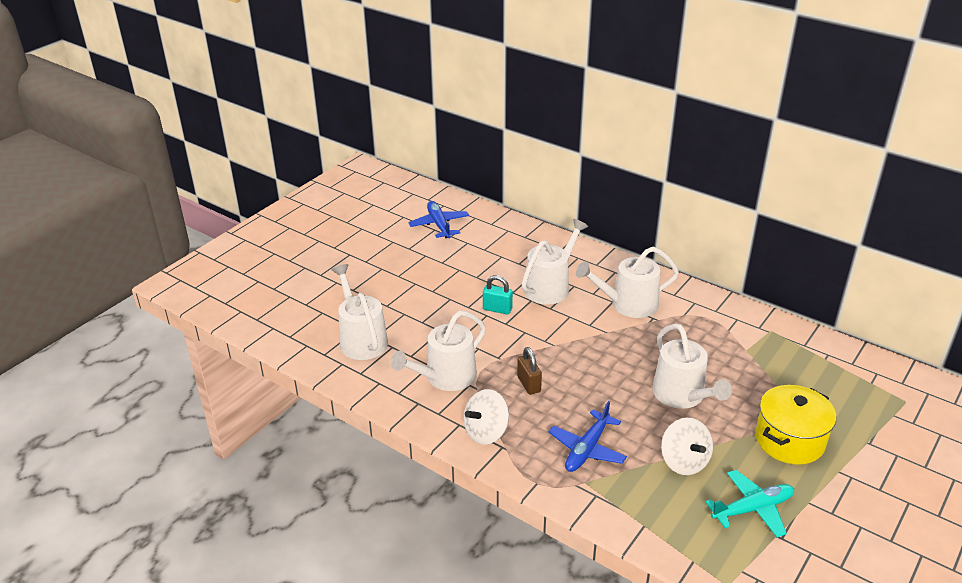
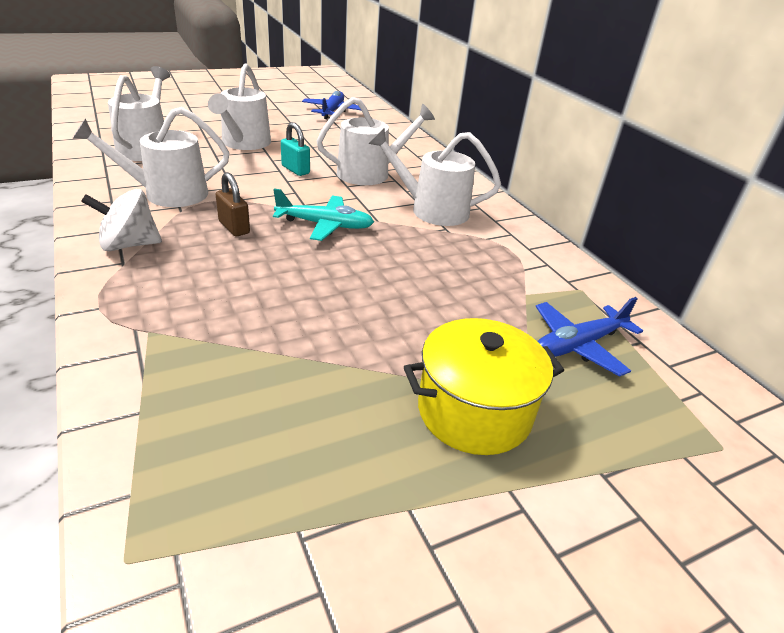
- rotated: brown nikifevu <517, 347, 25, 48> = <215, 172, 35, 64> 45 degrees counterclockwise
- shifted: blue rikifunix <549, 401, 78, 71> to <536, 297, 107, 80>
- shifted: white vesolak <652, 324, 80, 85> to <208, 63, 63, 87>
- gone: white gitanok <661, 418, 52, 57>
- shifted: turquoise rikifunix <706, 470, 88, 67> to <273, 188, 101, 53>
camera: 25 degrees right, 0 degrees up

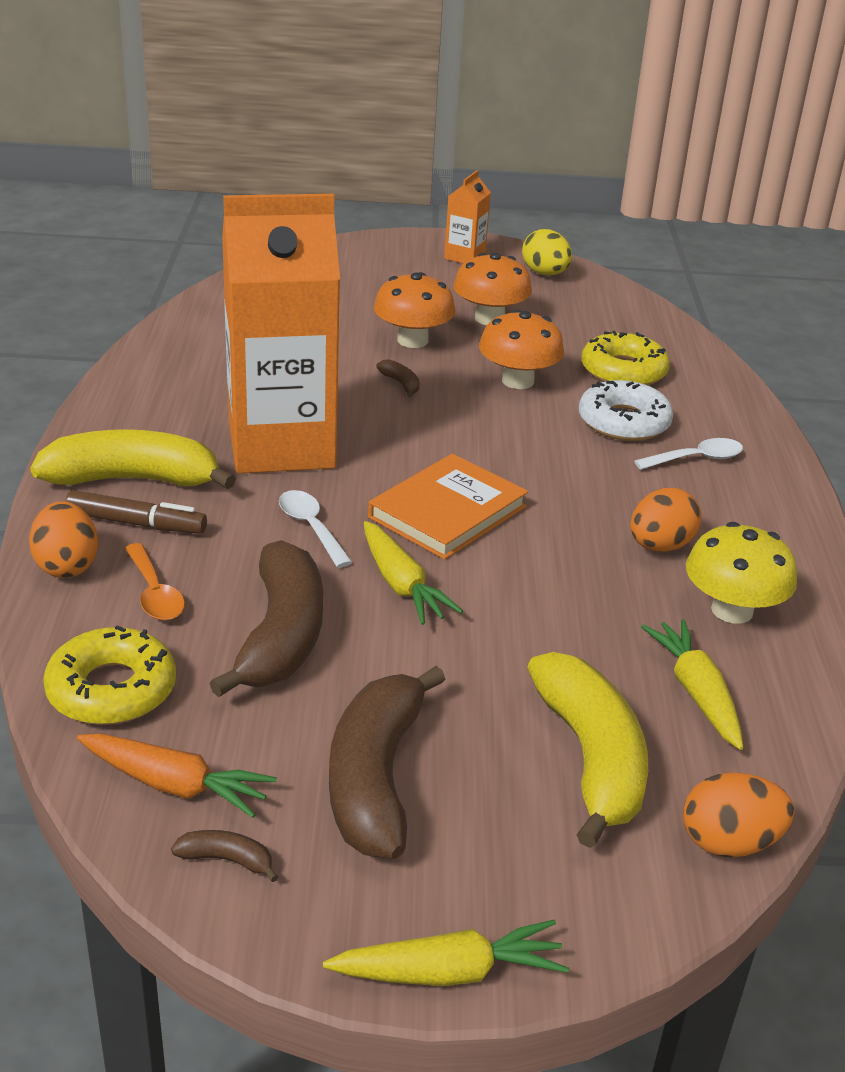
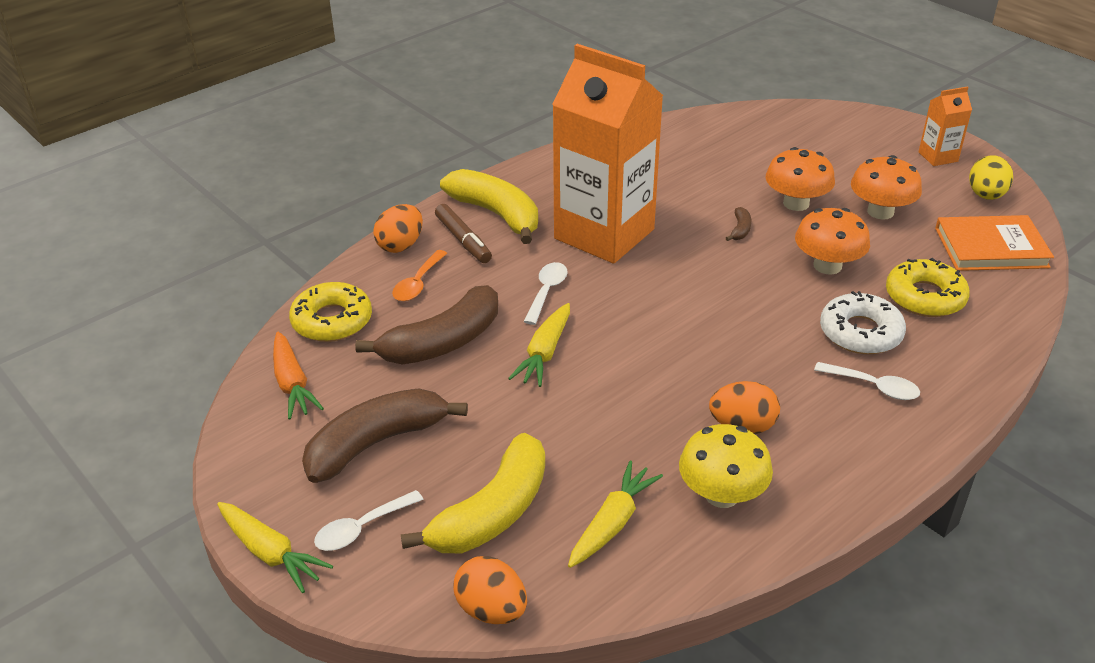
- gone: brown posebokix <171, 830, 107, 52>
- shifted: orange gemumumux <368, 454, 160, 106> to <935, 215, 119, 56>
- new: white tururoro <314, 490, 110, 61>
camera: 50 degrees right, 5 degrees up

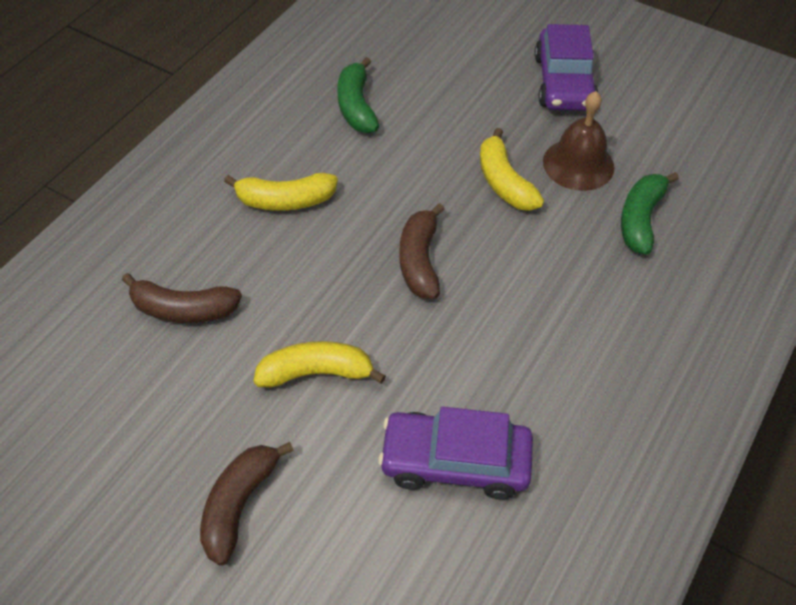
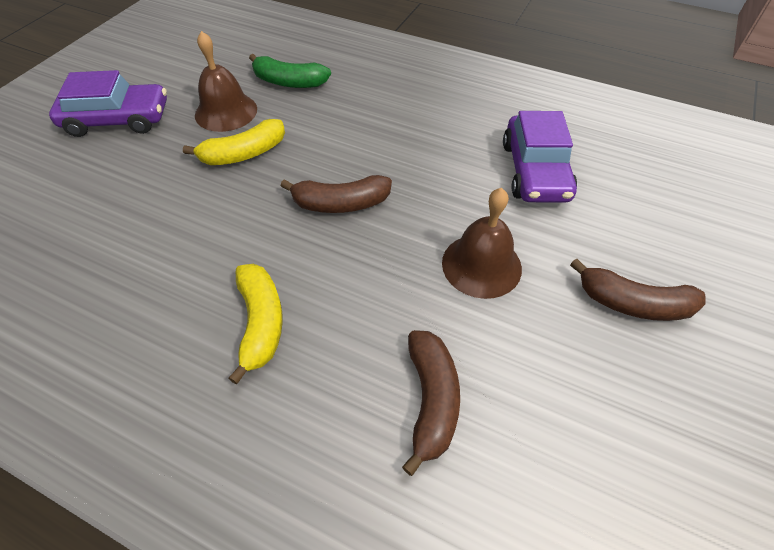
- swapped: yellow posebokix <254, 341, 132, 46> to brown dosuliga <442, 188, 80, 111>
- gone: green posebokix <337, 57, 42, 76>
camera: 95 degrees left, 0 degrees up

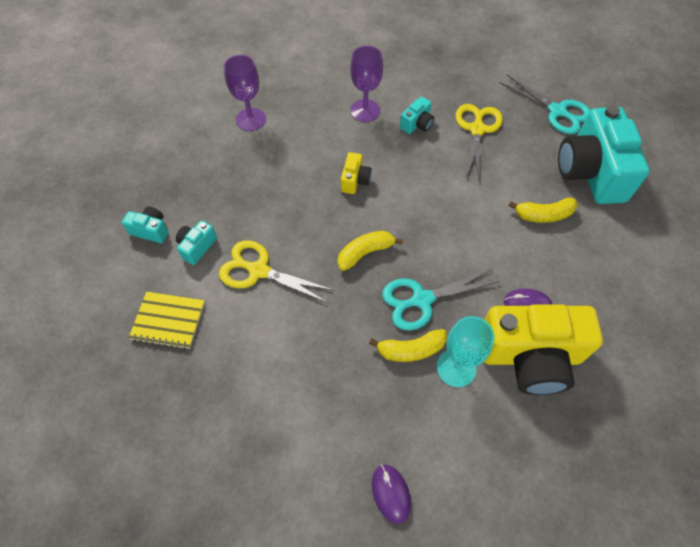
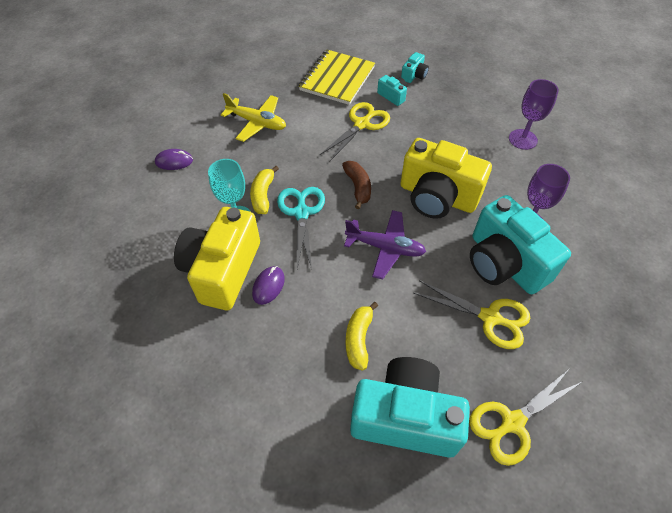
- scaled: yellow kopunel <129, 292, 76, 58> = <299, 49, 76, 56> x1.56
- repainted: yellow posebokix <338, 231, 65, 40> to brown posebokix <342, 161, 29, 48>
- scaled: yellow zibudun <341, 152, 31, 42> = <400, 138, 92, 81> x2.32
- scaled: turquoise zibudun <400, 97, 34, 37> = <470, 195, 101, 99> x2.32
- repainted: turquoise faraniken <499, 75, 92, 59> to yellow faraniken <469, 369, 113, 97>
- new: yellow rikifunix <221, 93, 65, 49>
- new: purple rikifunix <344, 210, 82, 69>
camera: 105 degrees right, 5 degrees down

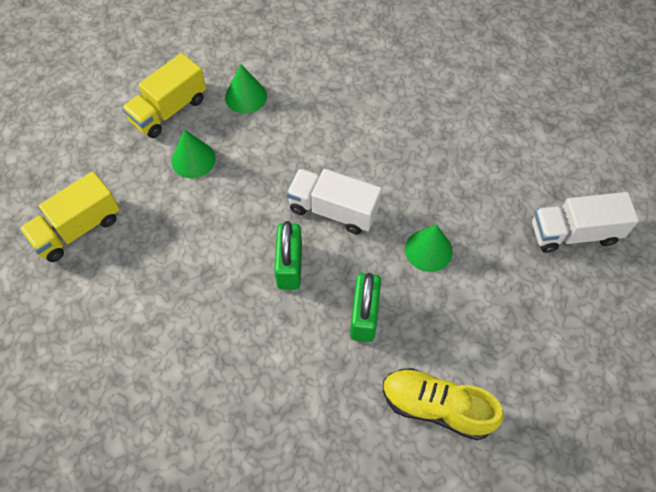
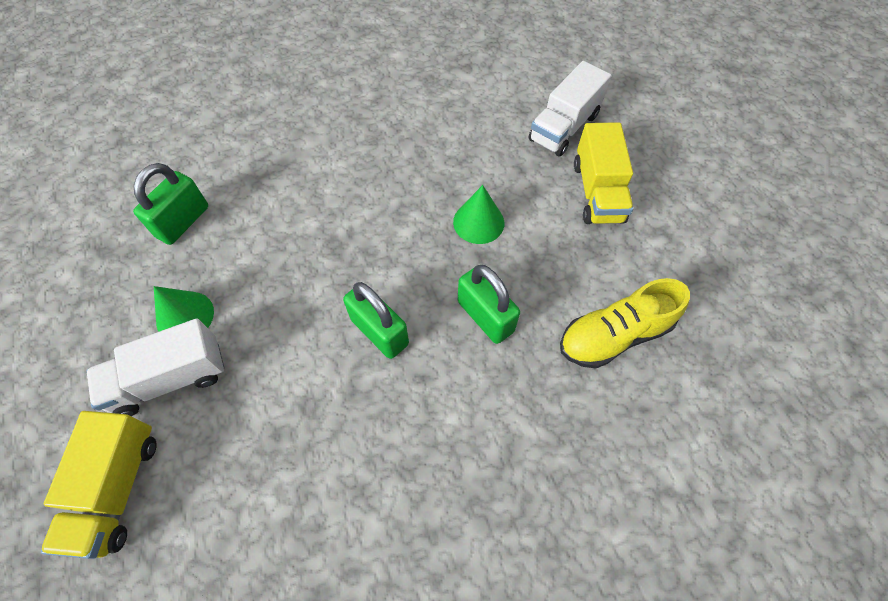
- shifted: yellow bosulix <122, 53, 84, 85> to <574, 122, 59, 102>
- swapped: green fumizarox <225, 64, 42, 50> to green nikifevu <133, 163, 75, 82>
- shifted: white bosulix <286, 169, 96, 65> to <87, 319, 138, 97>
camera: 45 degrees left, 0 degrees up

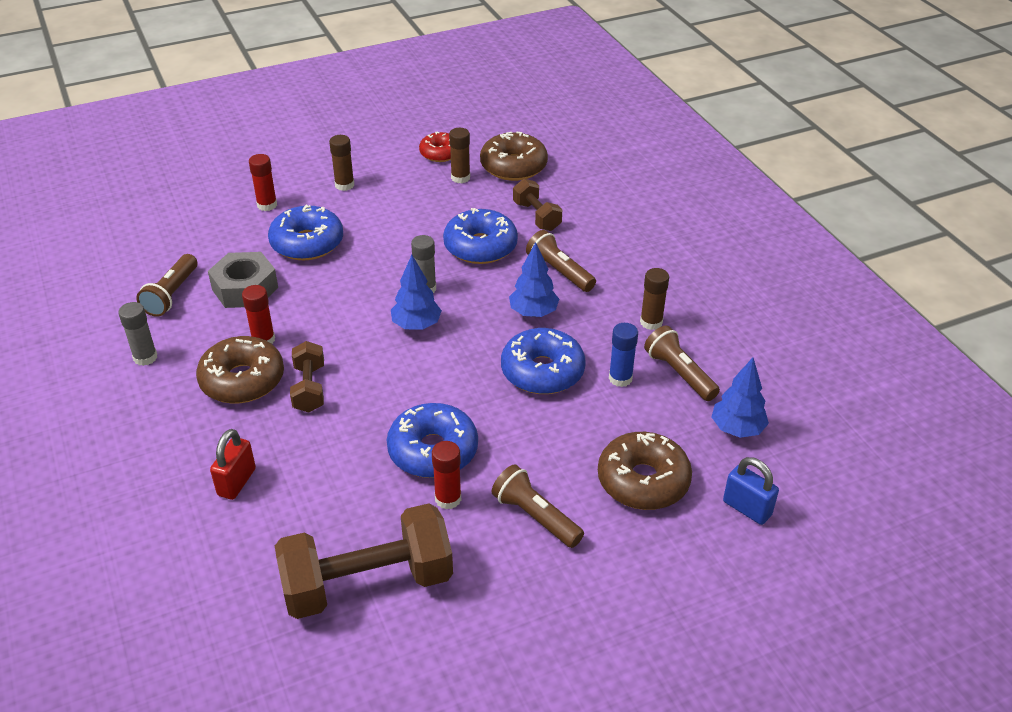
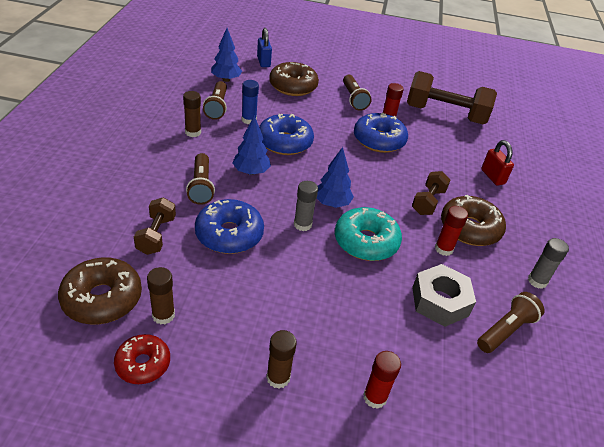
- rotated: red nikifevu <210, 429, 46, 71> = <481, 140, 33, 46> 75 degrees counterclockwise
- gone: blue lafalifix <268, 205, 75, 55>
- new: turquoise lafalifix <335, 207, 67, 54>
camera: 150 degrees left, 0 degrees up

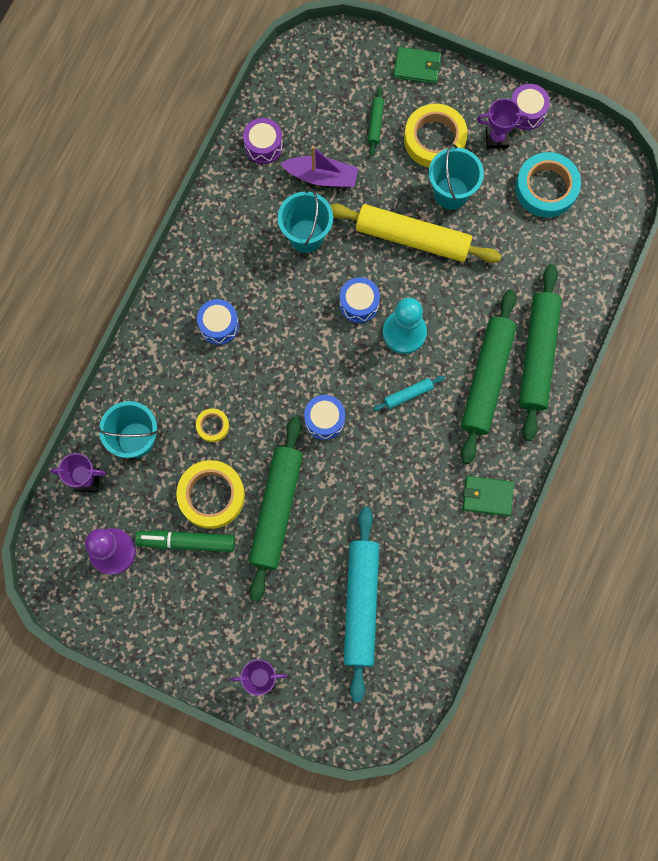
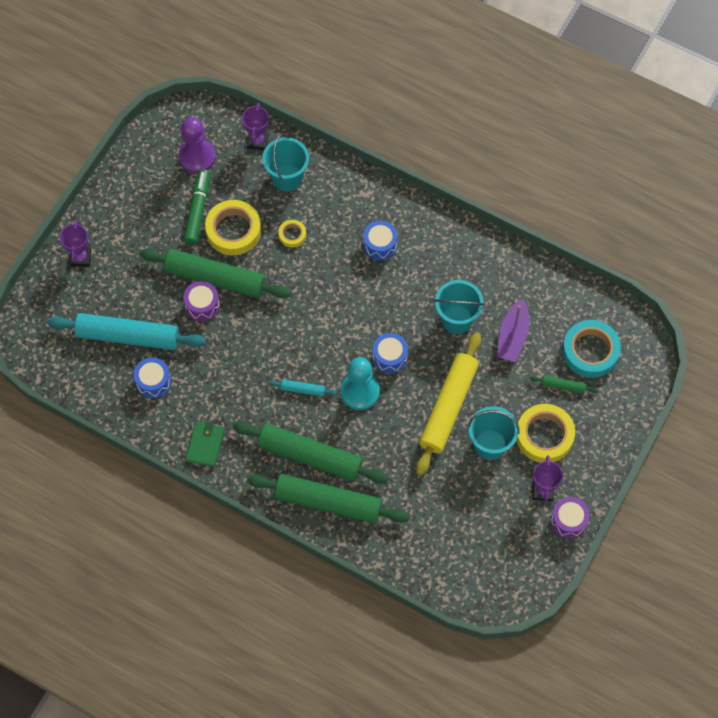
- shifted: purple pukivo <243, 118, 40, 46> to <183, 281, 37, 40>
- shifted: blue pukivo <304, 395, 41, 45> to <134, 358, 37, 40>
- rotated: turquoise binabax <373, 376, 72, 35> = <269, 380, 68, 17> 60 degrees counterclockwise
- gone: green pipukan <393, 47, 48, 37>
- shifted: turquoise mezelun <515, 152, 66, 66> to <562, 320, 59, 58>
camera: 95 degrees right, 10 degrees down

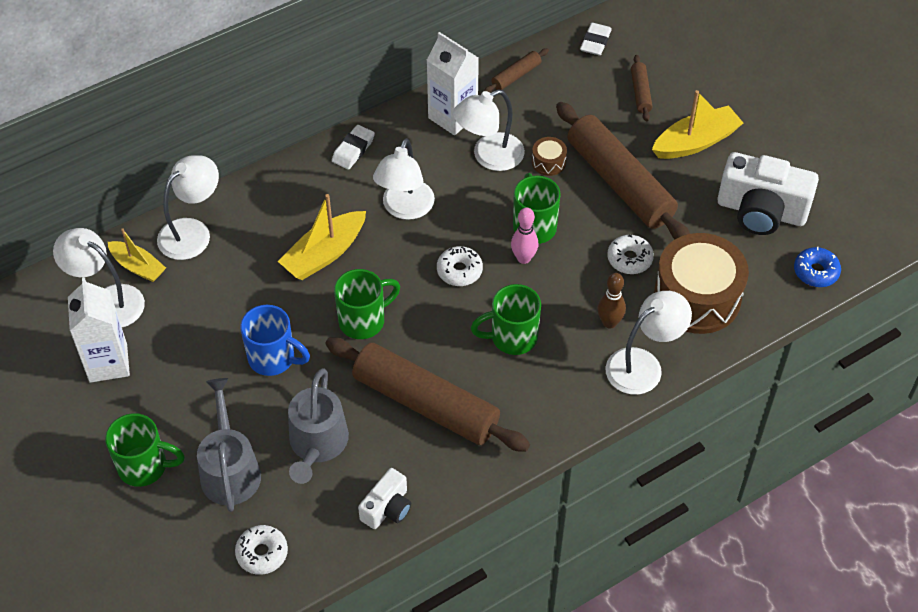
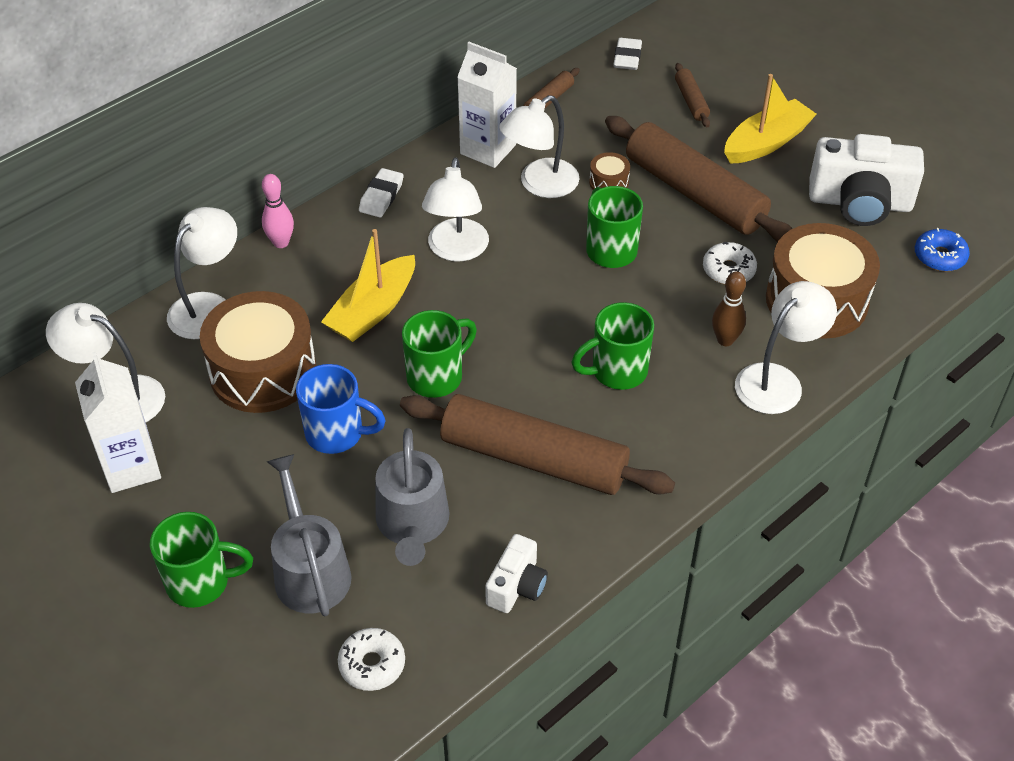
- gone: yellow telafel <108, 228, 58, 54>
- gone: white lafalifix <437, 246, 46, 40>
- shifted: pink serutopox <511, 207, 27, 57> to <262, 174, 32, 74>
- new: brown pukivo <200, 291, 116, 122>
camera: 10 degrees left, 5 degrees down

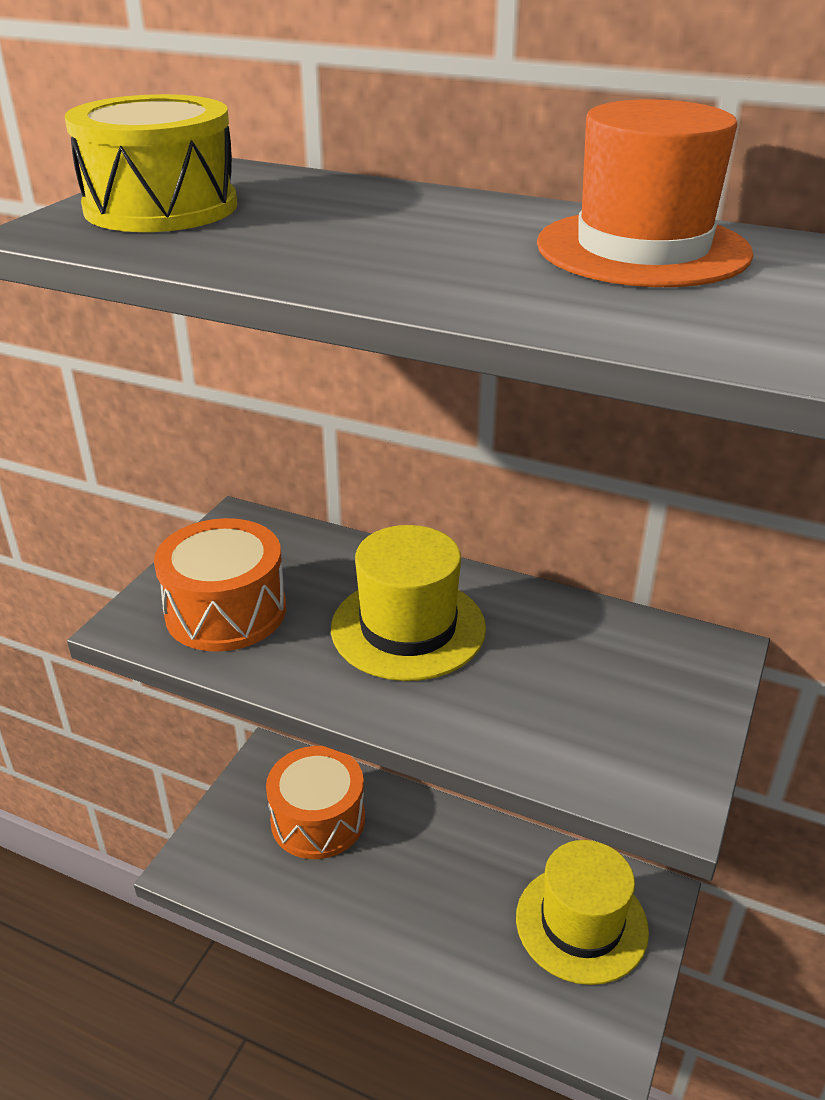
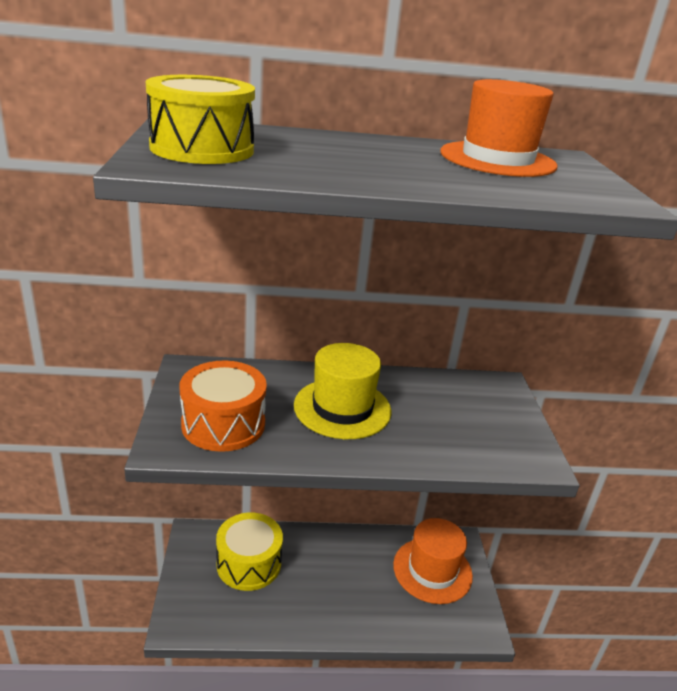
- repainted: orange pukivo <266, 746, 99, 113> to yellow pukivo <216, 512, 67, 79>
- repainted: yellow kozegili <516, 840, 133, 145> to orange kozegili <393, 518, 80, 86>
camera: 30 degrees left, 5 degrees down

